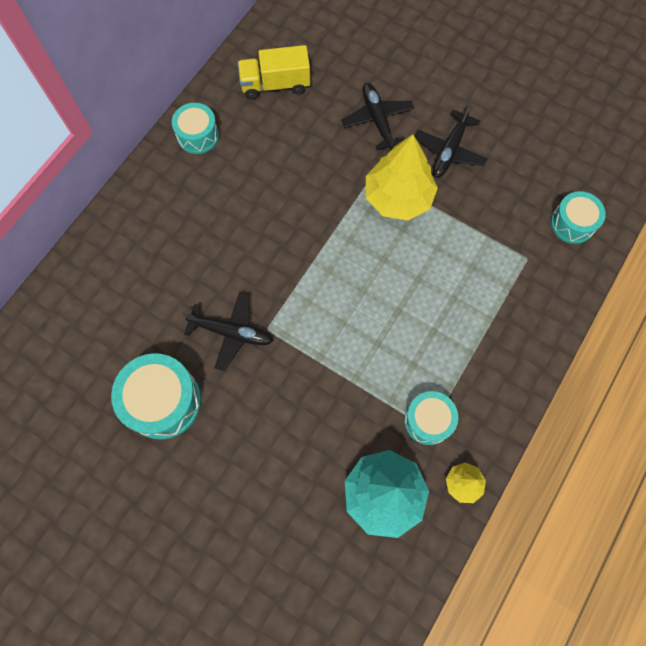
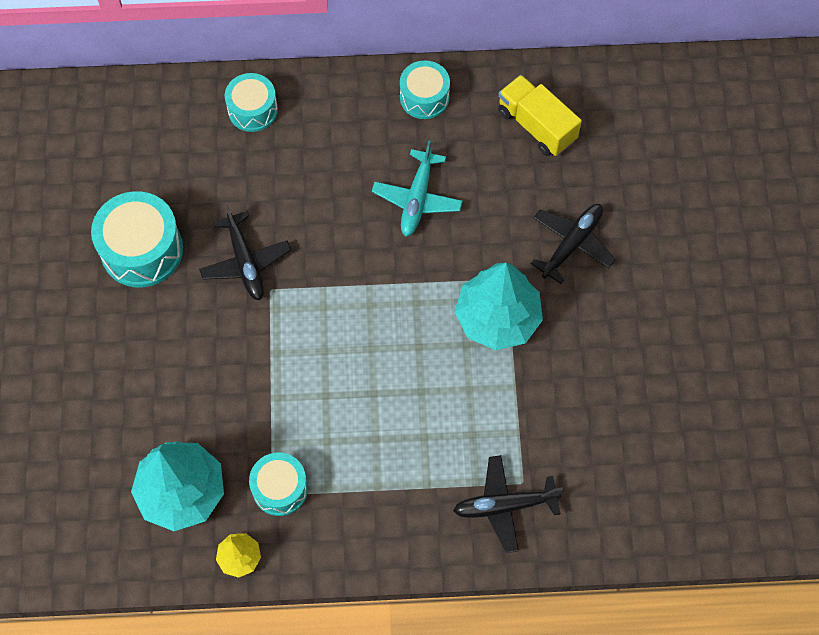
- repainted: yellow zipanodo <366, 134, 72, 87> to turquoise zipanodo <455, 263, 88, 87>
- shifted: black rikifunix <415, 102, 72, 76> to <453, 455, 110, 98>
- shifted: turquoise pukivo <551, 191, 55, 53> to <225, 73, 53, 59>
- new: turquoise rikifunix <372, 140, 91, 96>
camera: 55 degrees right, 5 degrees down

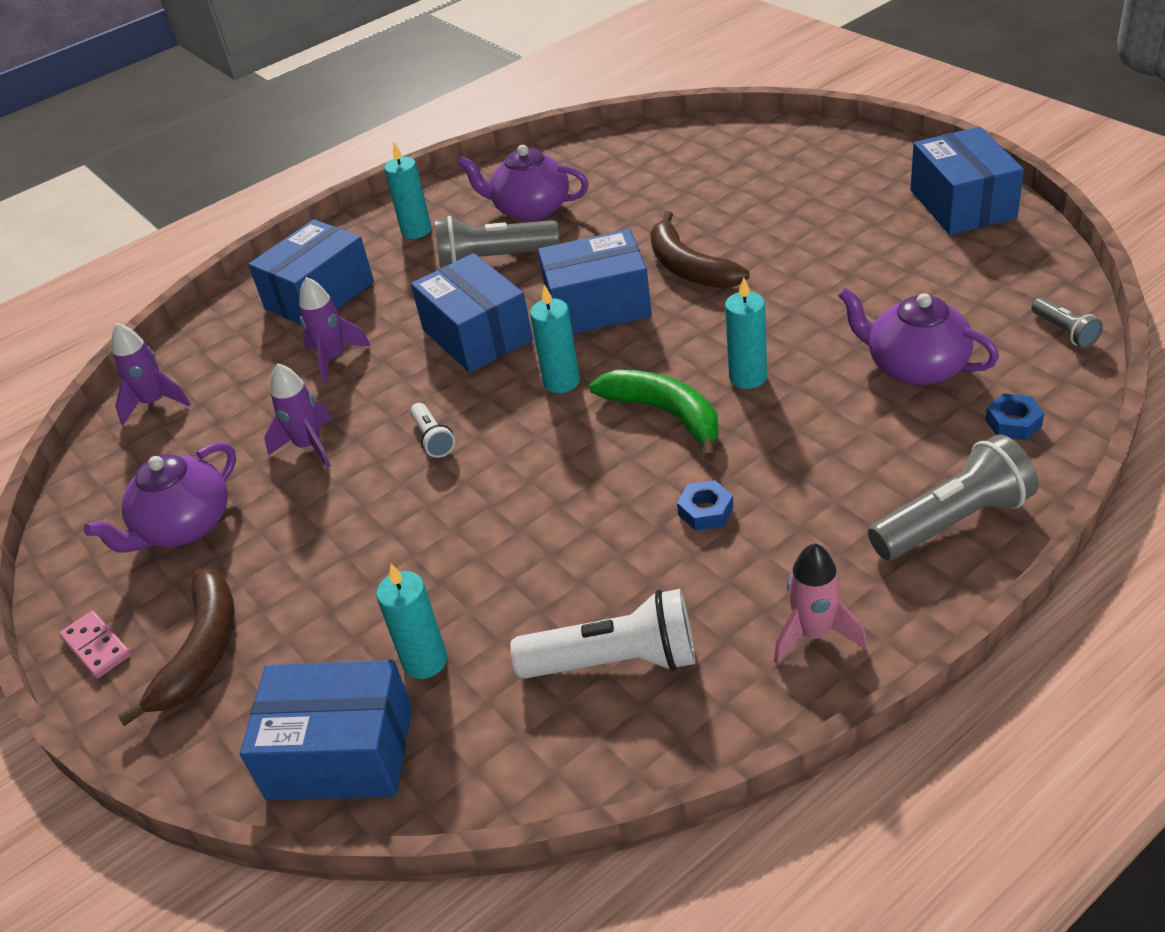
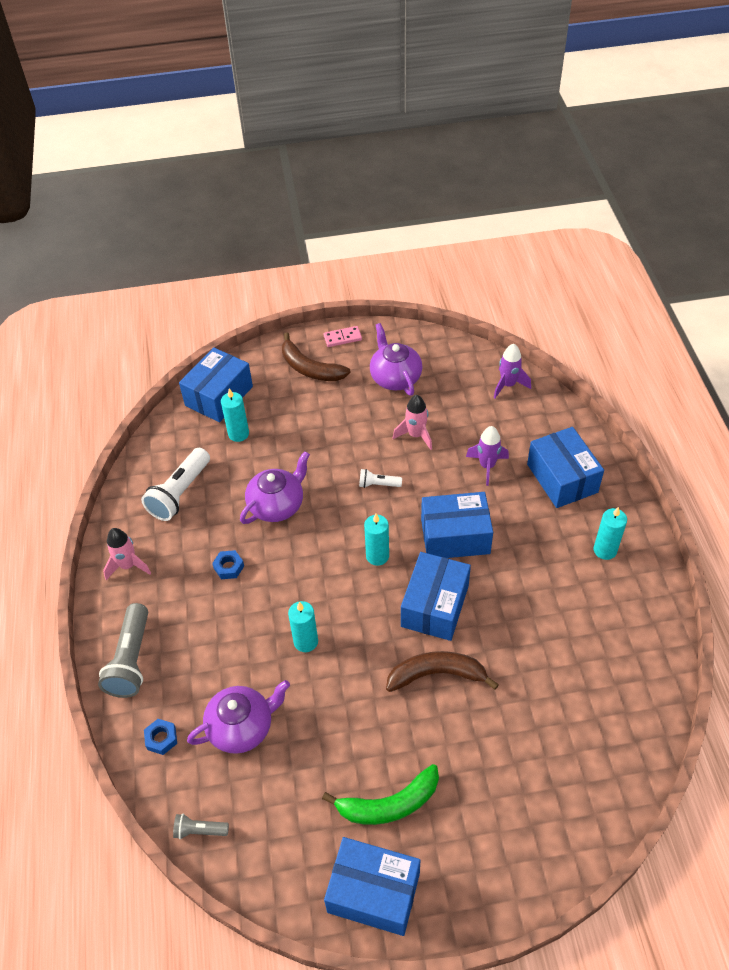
- repainted: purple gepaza <264, 363, 68, 105> to pink gepaza <393, 395, 39, 55>
- gone: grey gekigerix <435, 216, 125, 52>
- shifted: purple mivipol <457, 145, 132, 77> to <240, 451, 70, 73>
- shifted: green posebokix <589, 369, 130, 91> to <322, 764, 117, 61>
camera: 115 degrees right, 10 degrees up

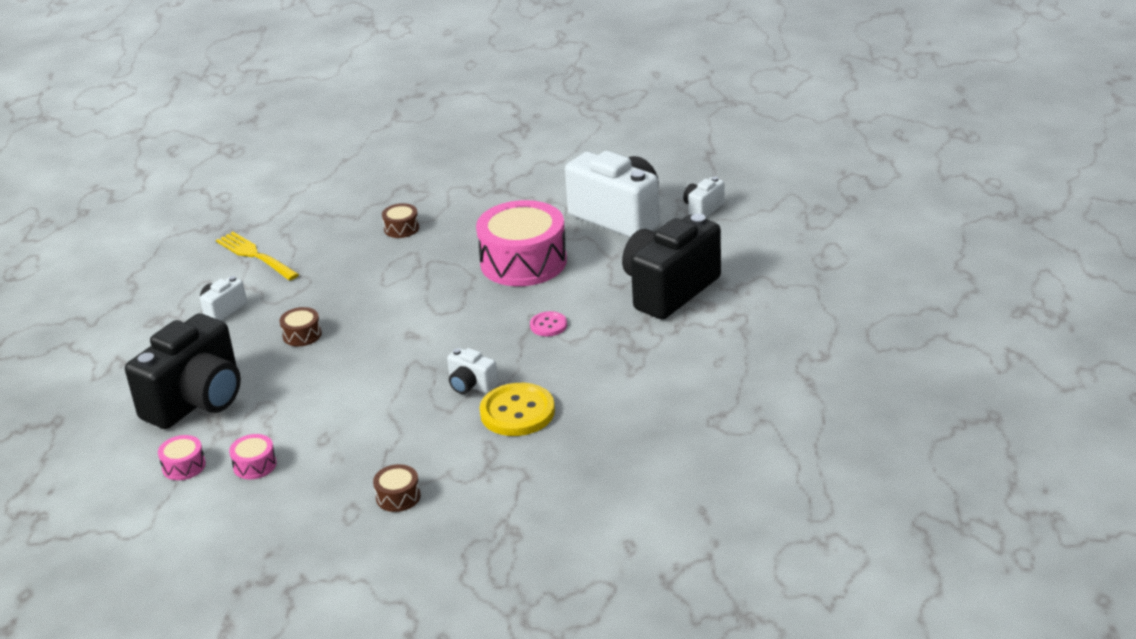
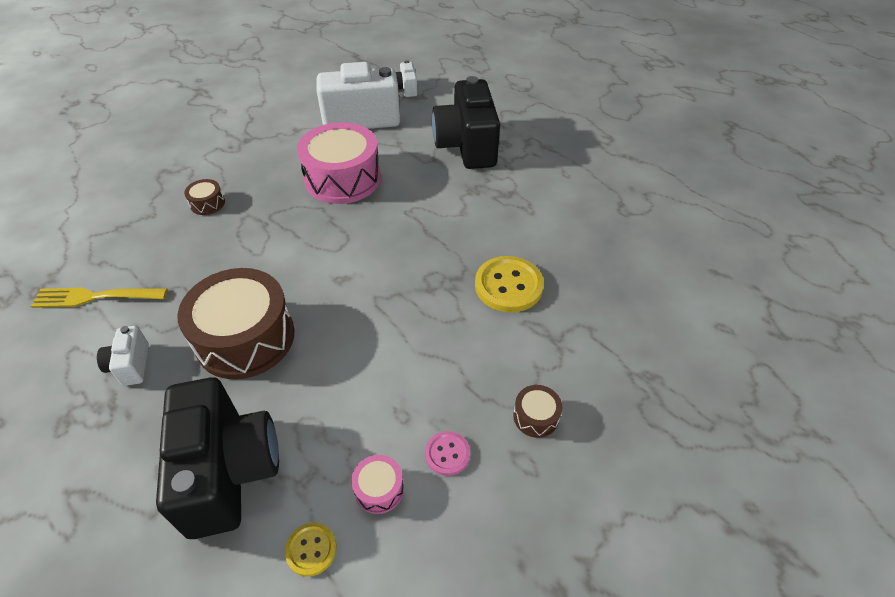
- swapped: pink pukivo <158, 435, 48, 45> to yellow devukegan <285, 522, 52, 55>
- scaled: brown pukivo <280, 307, 42, 39> = <177, 268, 118, 111> x2.36
- gone: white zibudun <447, 348, 51, 46>
- shifted: pink devukegan <530, 311, 37, 25> to <425, 431, 45, 45>
camera: 50 degrees left, 15 degrees up

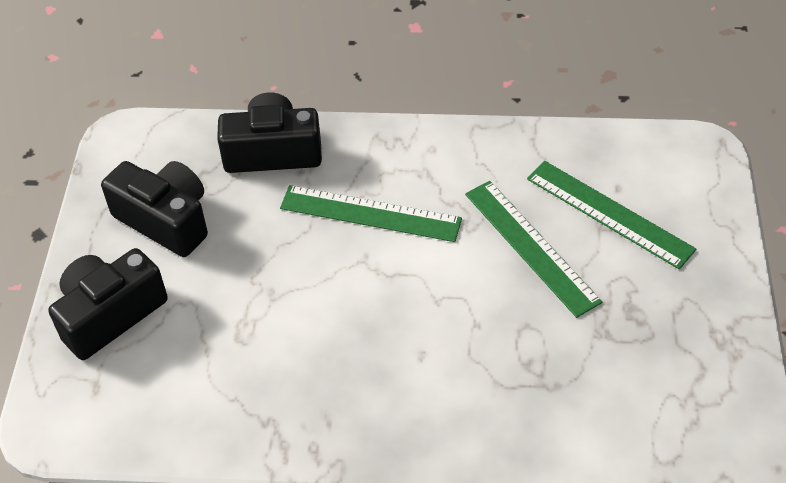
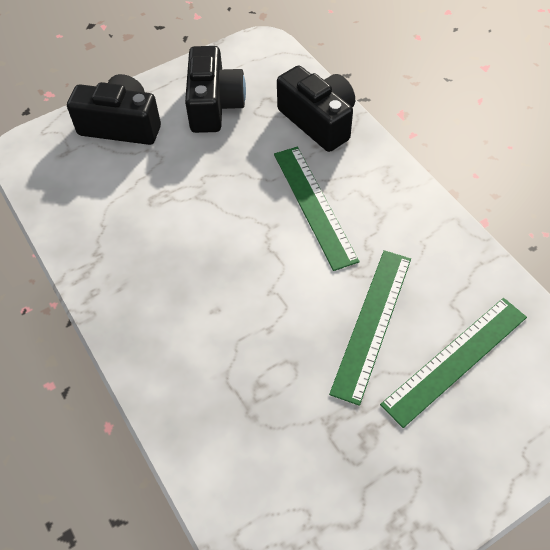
- rotated: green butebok <527, 161, 169, 108> = <380, 298, 147, 130> 45 degrees clockwise
camera: 55 degrees right, 5 degrees up

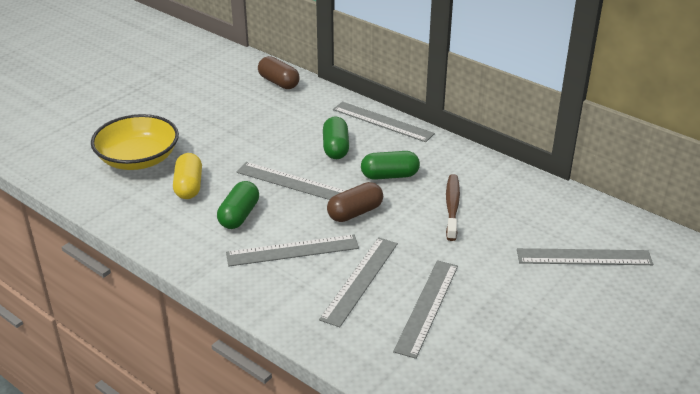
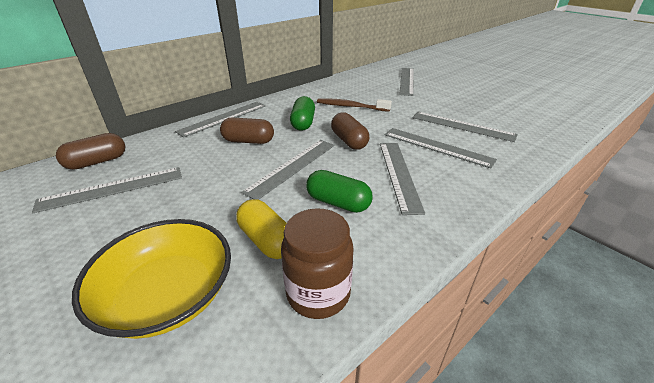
- rotated: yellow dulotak <173, 153, 29, 46> = <236, 199, 51, 60> 45 degrees clockwise
- repainted: green dulotak <323, 116, 26, 43> to brown dulotak <220, 118, 54, 26>
- new: grey butebok <32, 167, 150, 46>
- new: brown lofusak <281, 208, 73, 111>
camera: 80 degrees left, 0 degrees up

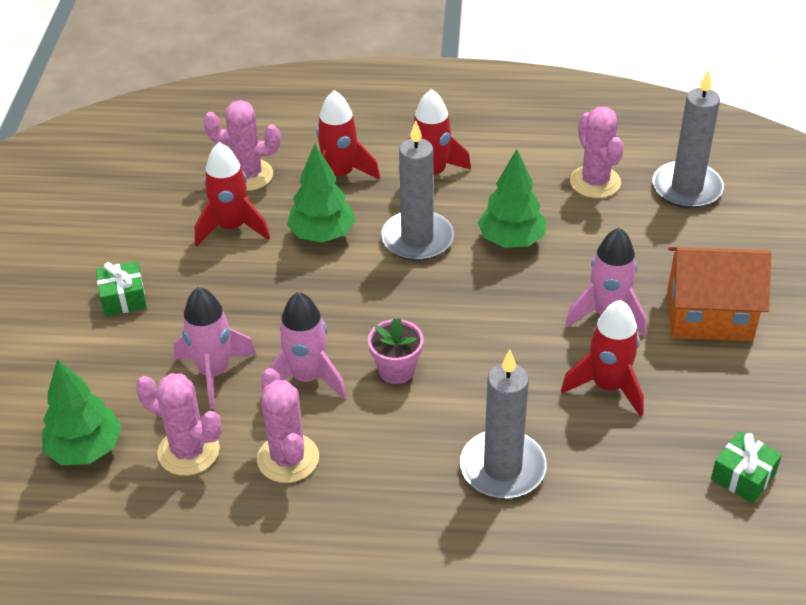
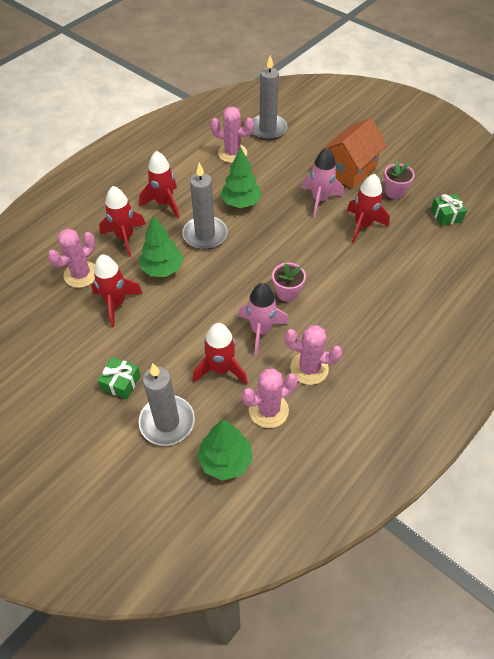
- repainted: pink gepaza <174, 287, 83, 122> to red gepaza <193, 323, 55, 62>
- shifted: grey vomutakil <460, 350, 86, 149> to <139, 364, 56, 82>
- new: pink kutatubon <384, 161, 31, 38>
camera: 55 degrees left, 10 degrees up

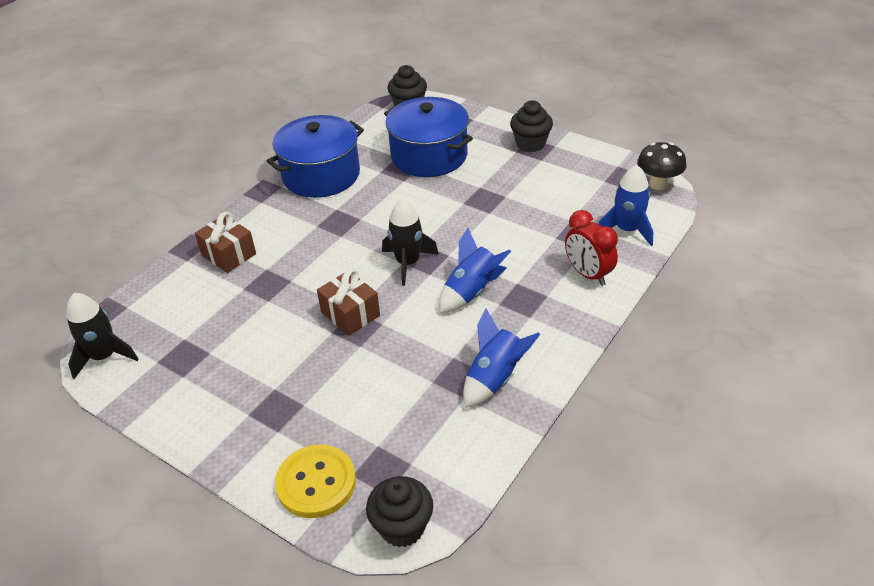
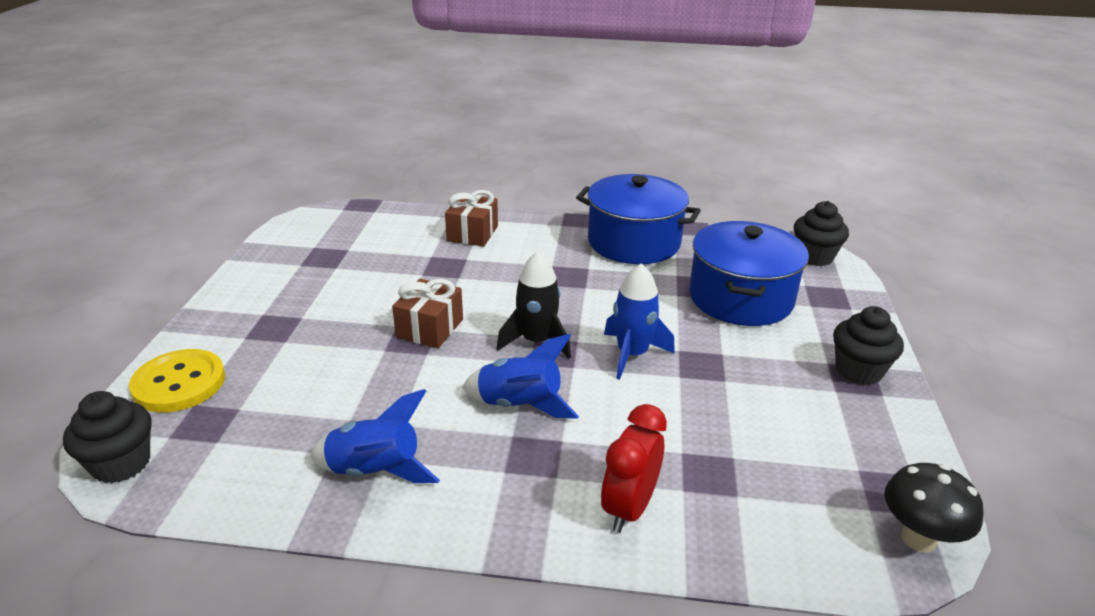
- gone: black gepaza <66, 293, 72, 86>
- shifted: blue gepaza <598, 165, 56, 81> to <604, 263, 71, 117>
camera: 60 degrees right, 10 degrees down

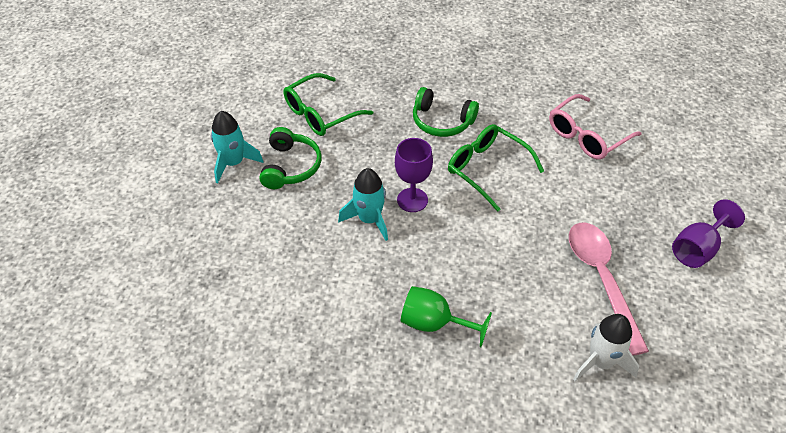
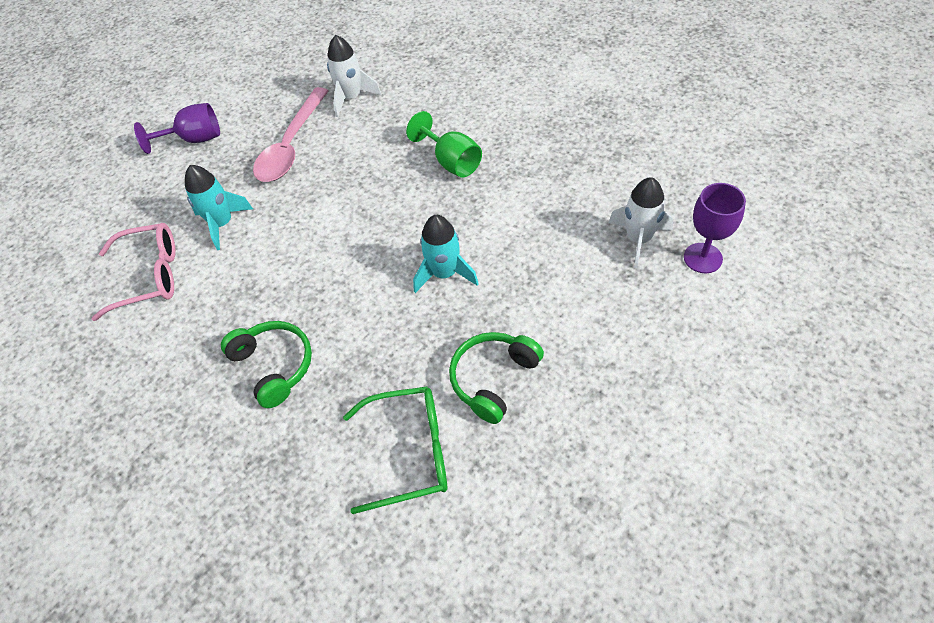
- shifted: turquoise gepaza <211, 111, 53, 72> to <185, 165, 68, 85>
- shifted: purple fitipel <395, 138, 38, 74> to <684, 183, 62, 90>
- gone: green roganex <448, 124, 96, 88>
- new: white gepaza <609, 177, 64, 91>
camera: 145 degrees left, 5 degrees up

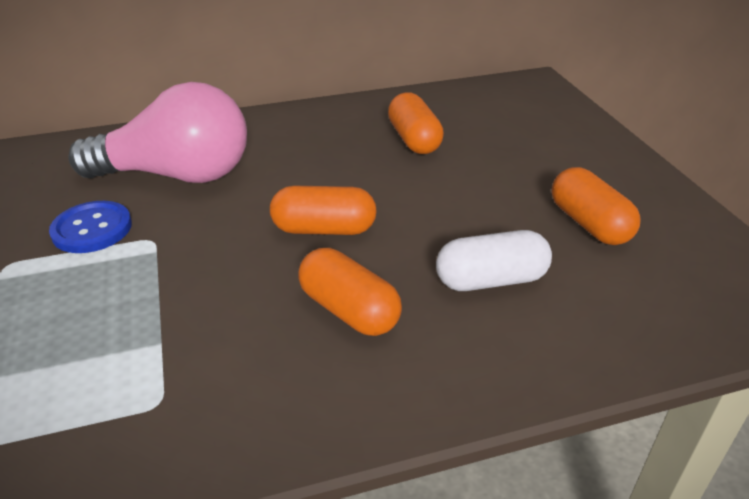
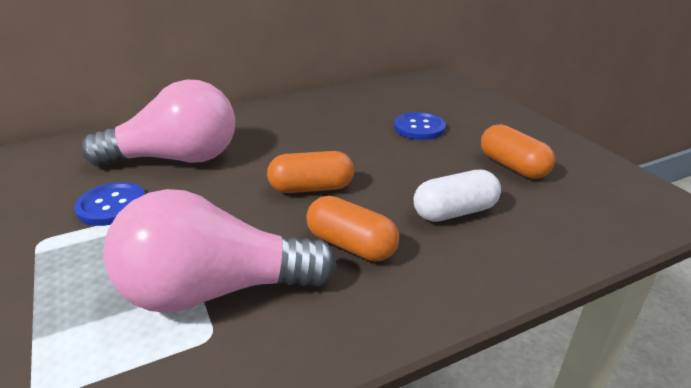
- gone: orange dulotak <388, 92, 56, 62>
- new: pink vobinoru <103, 189, 234, 124>
- new: blue devukegan <394, 112, 52, 28>
camera: 10 degrees left, 5 degrees down

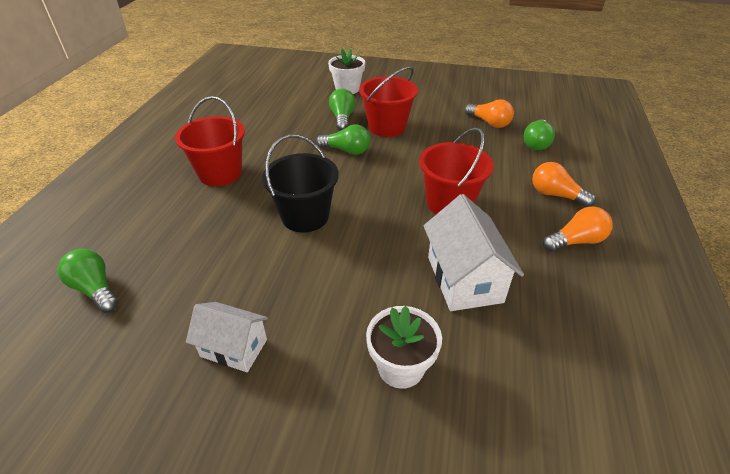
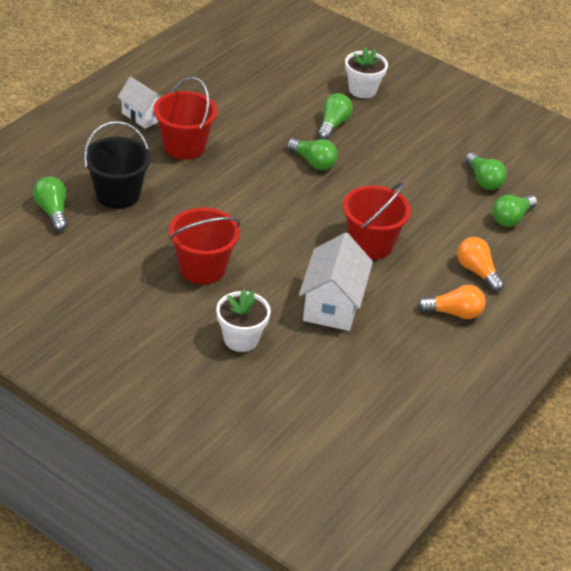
- shifted: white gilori <186, 302, 82, 70> to <118, 77, 44, 52>
- shifted: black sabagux <262, 134, 77, 99> to <84, 121, 67, 88>
- shifted: red sabagux <359, 67, 59, 70> to <169, 208, 71, 76>
- repainted: orange vobinoru <465, 99, 49, 29> to green vobinoru <465, 152, 42, 38>
camera: 20 degrees right, 0 degrees up

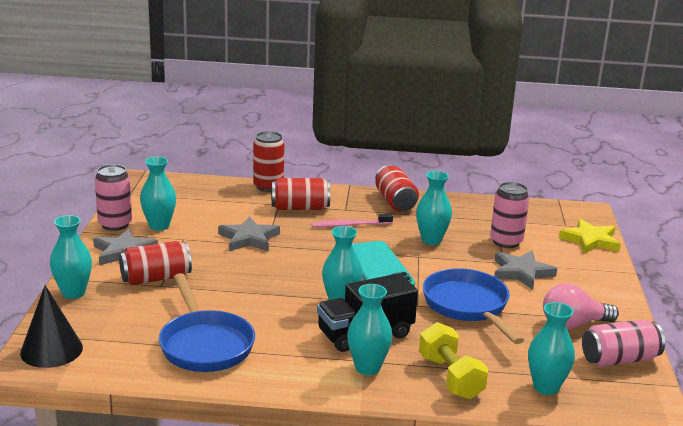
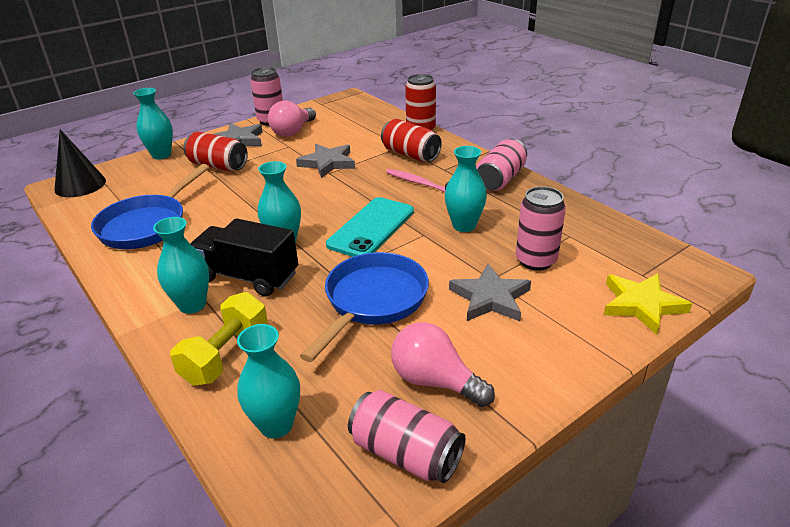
- swapped: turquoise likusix <140, 156, 36, 75> to pink vobinoru <268, 100, 48, 37>
- repainted: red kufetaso <375, 165, 44, 47> to pink kufetaso <476, 139, 51, 52>
camera: 50 degrees right, 10 degrees up

